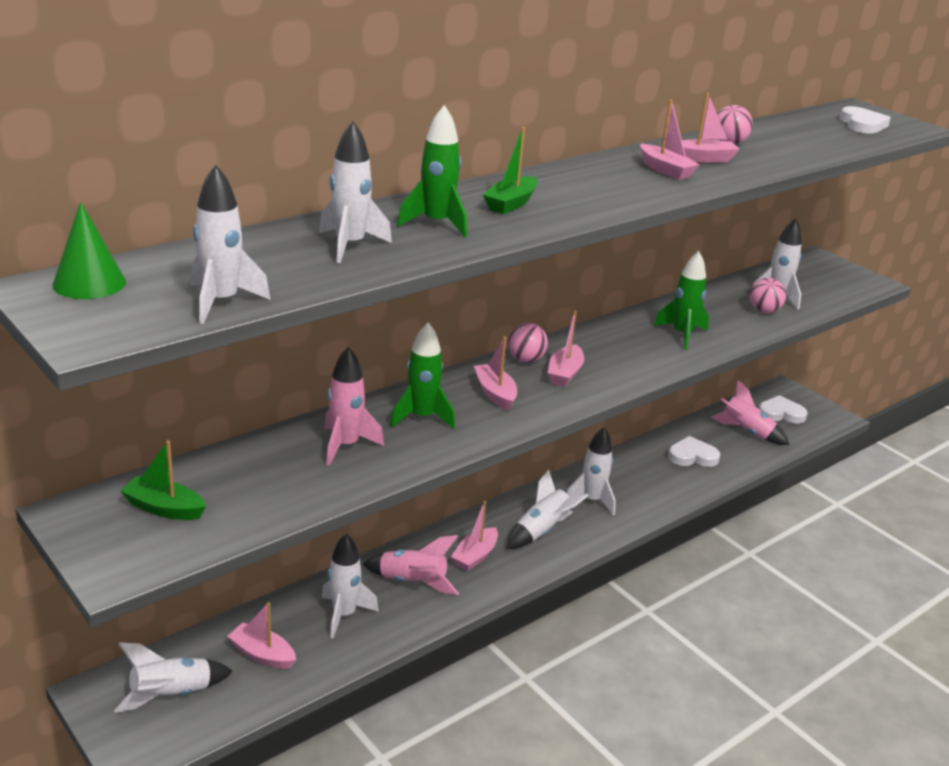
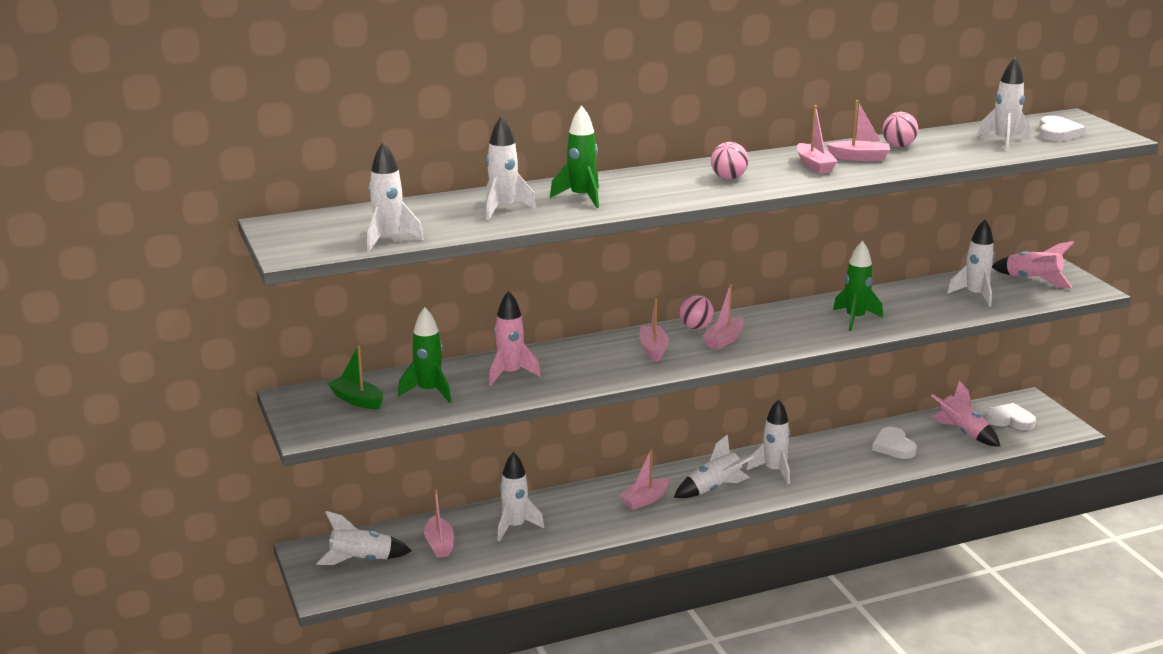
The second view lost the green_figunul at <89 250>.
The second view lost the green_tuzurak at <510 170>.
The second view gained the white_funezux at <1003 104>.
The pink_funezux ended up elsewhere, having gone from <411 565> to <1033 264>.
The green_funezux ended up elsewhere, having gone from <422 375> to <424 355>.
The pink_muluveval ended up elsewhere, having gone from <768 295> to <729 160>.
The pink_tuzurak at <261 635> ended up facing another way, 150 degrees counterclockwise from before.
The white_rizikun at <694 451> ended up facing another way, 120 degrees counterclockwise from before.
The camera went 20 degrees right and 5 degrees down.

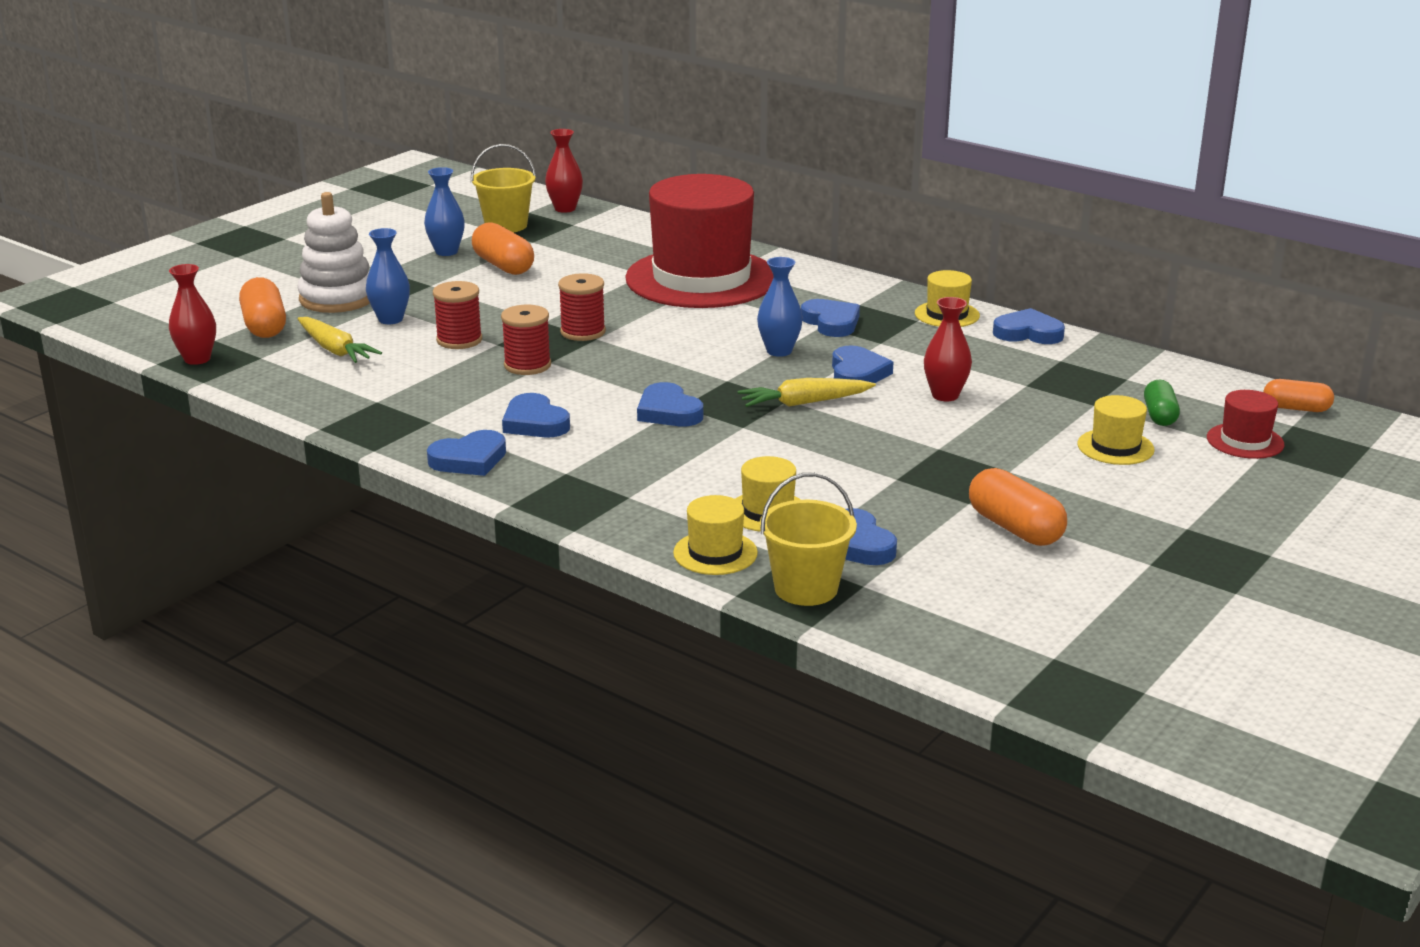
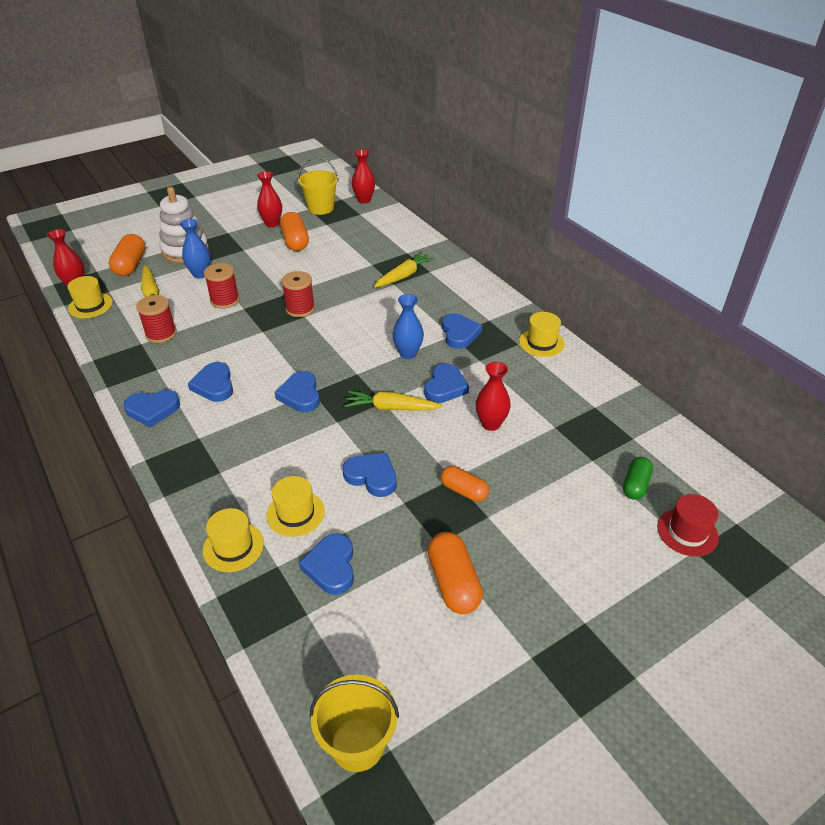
The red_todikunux ended up elsewhere, having gone from <526 340> to <156 319>.
The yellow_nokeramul ended up elsewhere, having gone from <808 539> to <354 723>.
The blue_rizikun ended up elsewhere, having gone from <1029 326> to <370 475>.
The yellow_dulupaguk ended up elsewhere, having gone from <1116 430> to <90 297>.
The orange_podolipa ended up elsewhere, having gone from <1298 395> to <465 484>.
Where the red_dulupaguk stood at <699 241>, the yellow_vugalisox came to stand at <404 270>.
What was the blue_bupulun at <444 211> turned into the red_bupulun at <269 199>.
The camera went 20 degrees right and 15 degrees up.

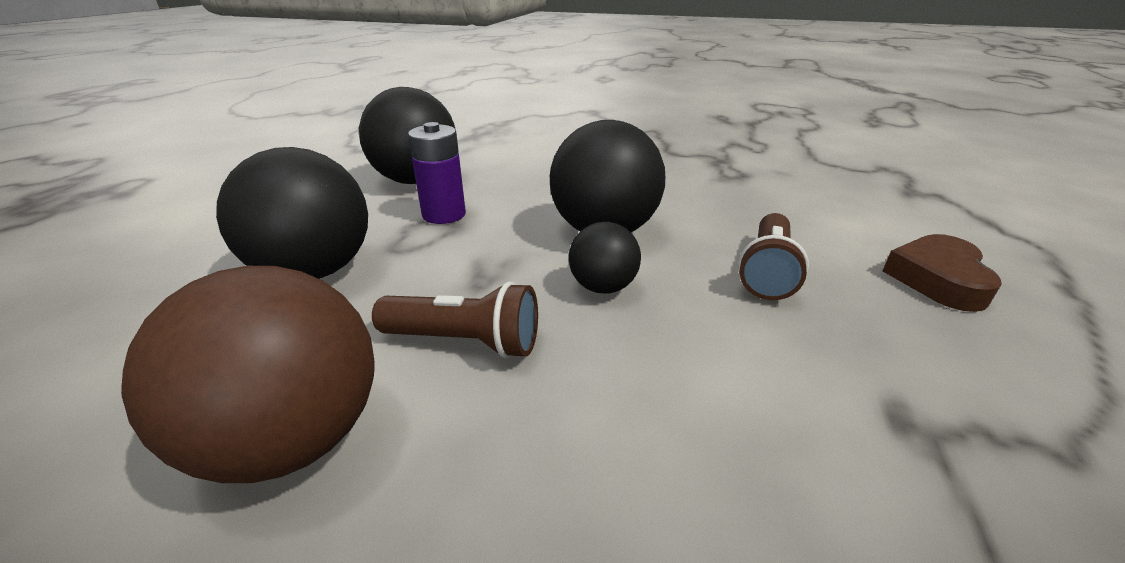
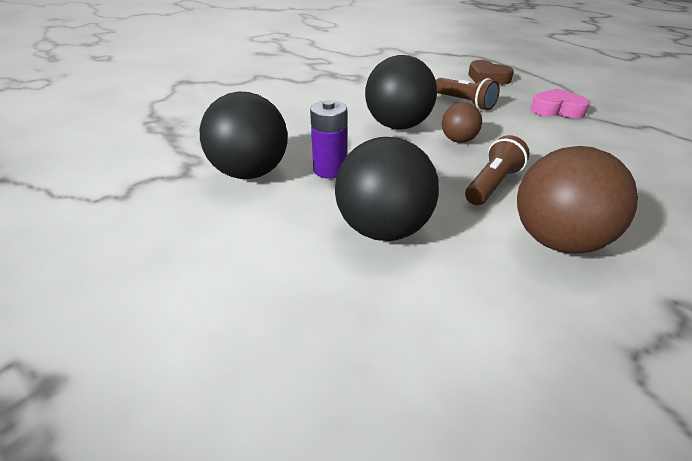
The second view gained the pink_rizikun at <560 103>.
What was the black_muluveval at <605 258> turned into the brown_muluveval at <462 122>.
The camera went 65 degrees left and 5 degrees up.

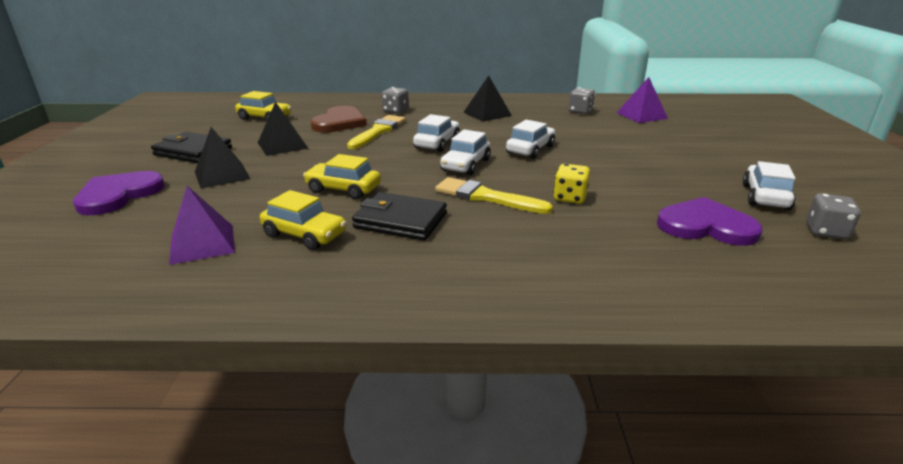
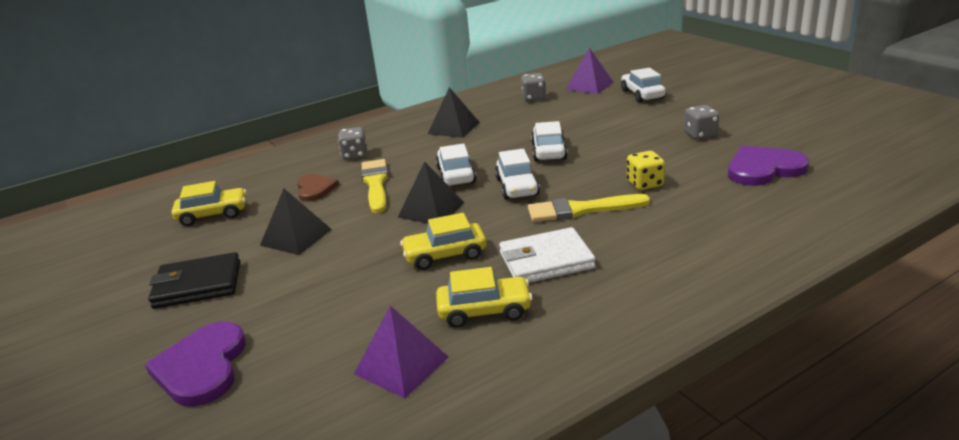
The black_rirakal ended up elsewhere, having gone from <222 158> to <430 192>.
The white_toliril ended up elsewhere, having gone from <769 185> to <643 85>.
The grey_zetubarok ended up elsewhere, having gone from <833 216> to <701 122>.
What was the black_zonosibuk at <399 216> turned into the white_zonosibuk at <547 255>.
The size of the brown_rizikun at <339 119> changed by a factor of 0.65.
The camera went 30 degrees left and 0 degrees up.

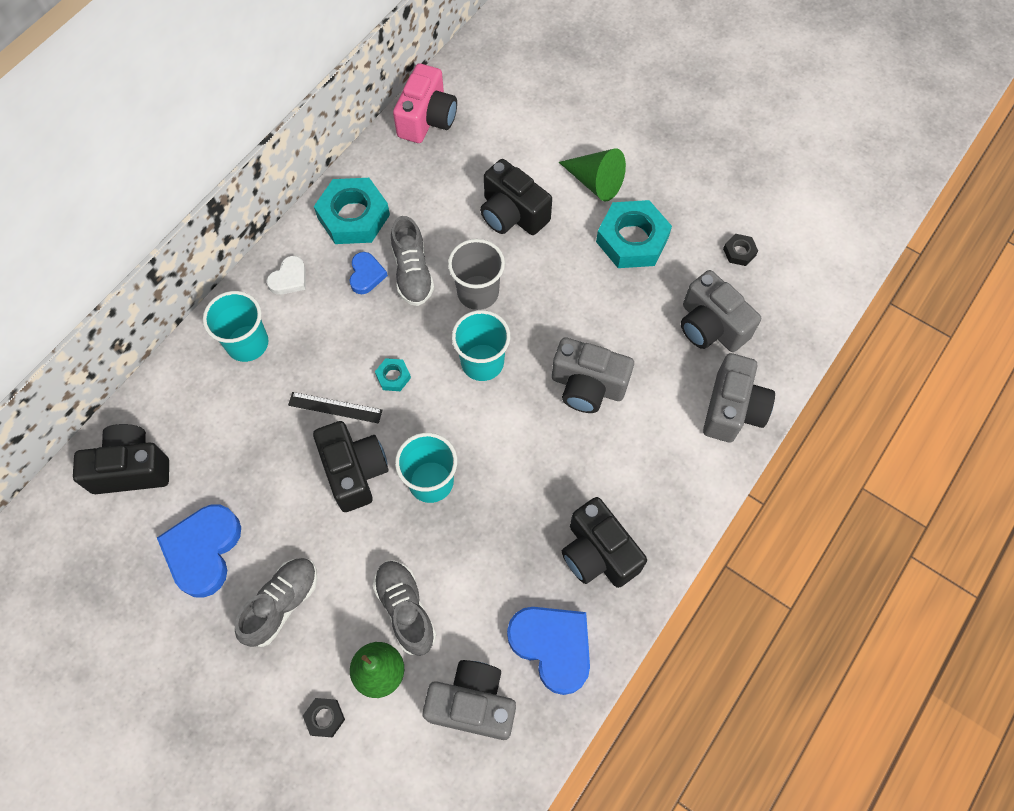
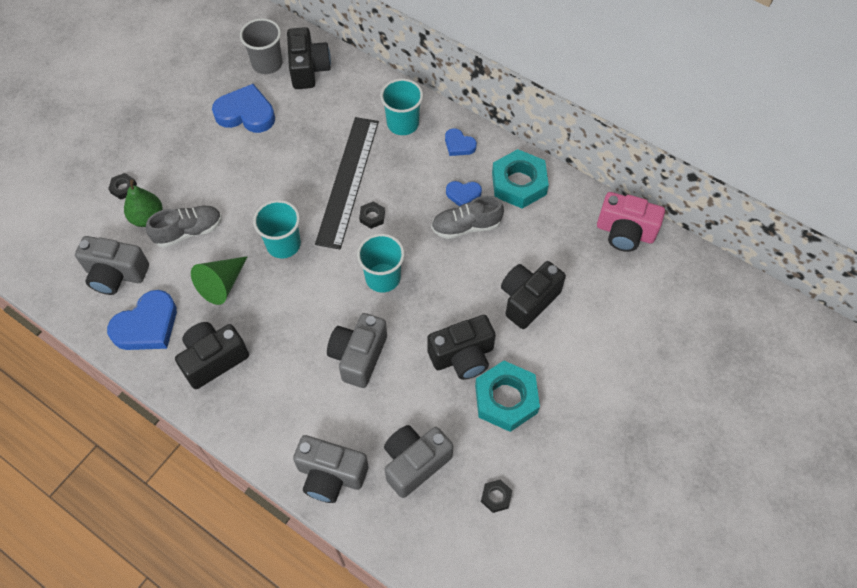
The second view lost the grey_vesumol at <276 602>.
The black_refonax ended up elsewhere, having gone from <351 466> to <461 347>.
The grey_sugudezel ended up elsewhere, having gone from <476 274> to <261 46>.
The green_figunul ended up elsewhere, having gone from <592 175> to <219 280>.
What was the white_rizikun at <286 275> turned into the blue_rizikun at <461 142>.
What was the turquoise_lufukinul at <393 374> turned into the black_lufukinul at <372 215>.
The grey_refonax at <469 700> ended up facing another way, 90 degrees clockwise from before.
The size of the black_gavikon at <335 408> changed by a factor of 2.23.
The camera went 90 degrees right and 5 degrees down.

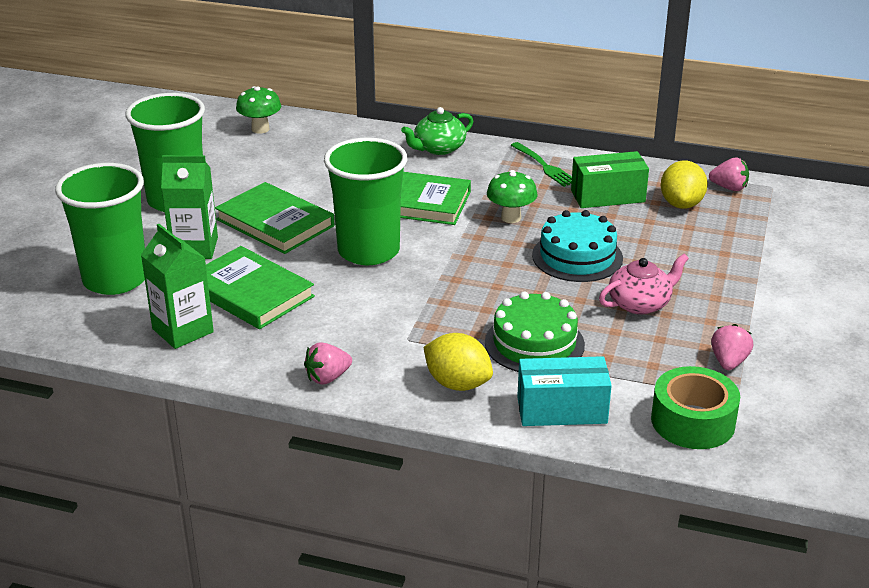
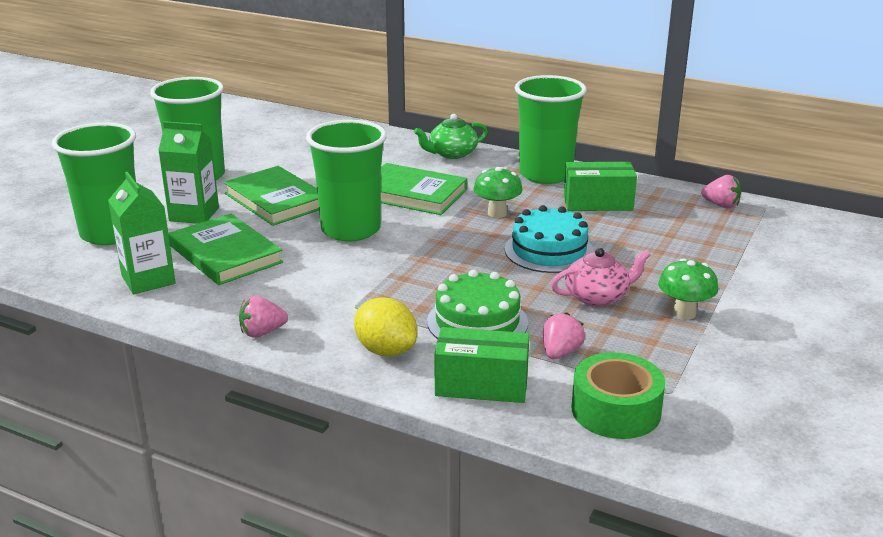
The second view lost the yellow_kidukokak at <684 184>.
The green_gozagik ended up elsewhere, having gone from <258 109> to <688 289>.
The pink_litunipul ended up elsewhere, having gone from <732 347> to <564 335>.
Where the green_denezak stood at <541 164>, the green_sugudezel came to stand at <551 129>.
What was the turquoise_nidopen at <564 391> turned into the green_nidopen at <482 365>.
The camera went 10 degrees right and 5 degrees down.

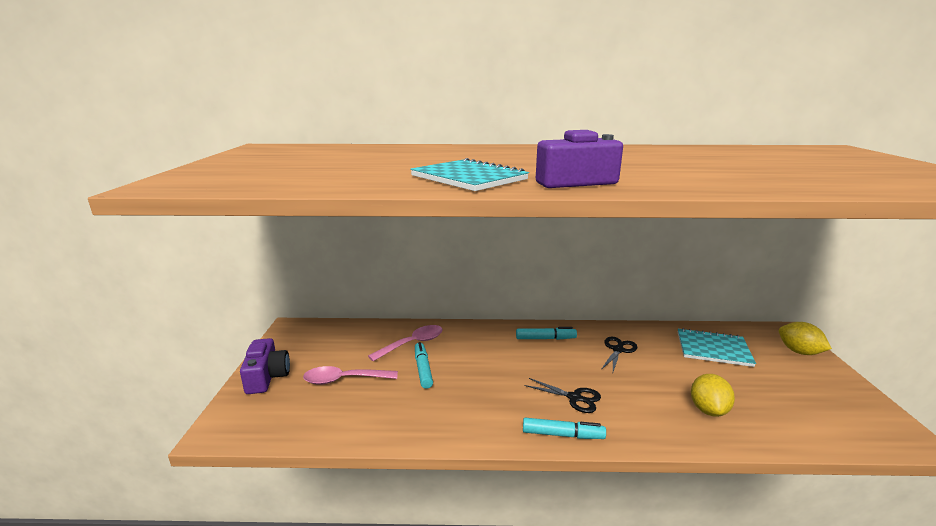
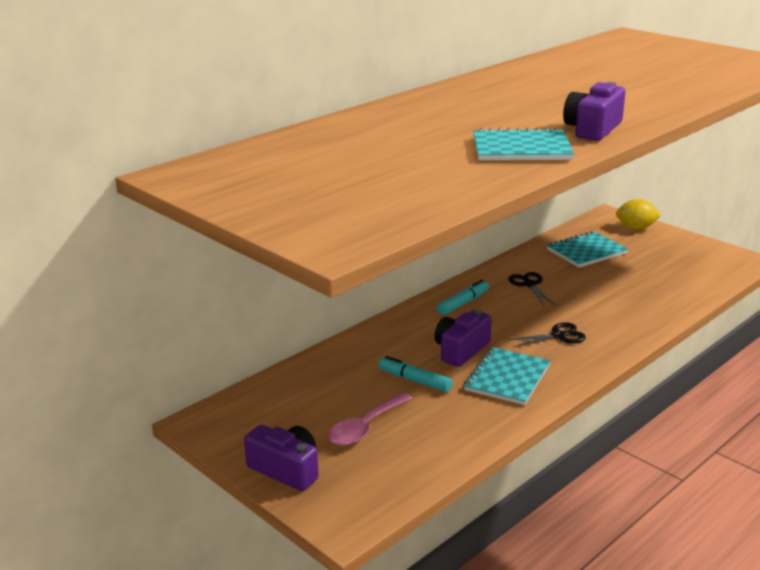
The second view lost the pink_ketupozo at <405 343>.
The second view lost the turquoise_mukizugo at <564 428>.
The second view lost the yellow_kidukokak at <713 395>.
The second view gained the purple_refonax at <463 338>.
The second view gained the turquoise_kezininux at <507 376>.
The camera went 45 degrees left and 5 degrees up.

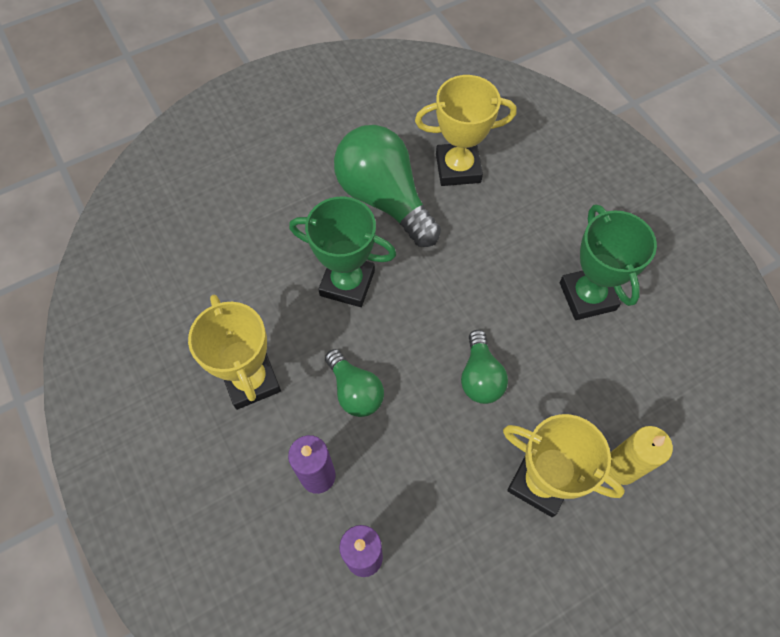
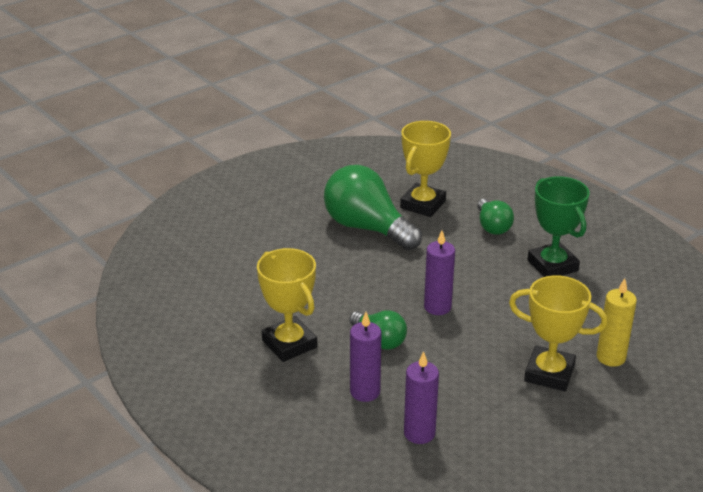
The second view lost the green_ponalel at <342 251>.
The second view gained the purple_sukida at <439 273>.
The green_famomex ended up elsewhere, having gone from <484 367> to <495 217>.
The yellow_ponalel at <466 130> ended up facing another way, 45 degrees counterclockwise from before.
The camera went 10 degrees left and 30 degrees down.

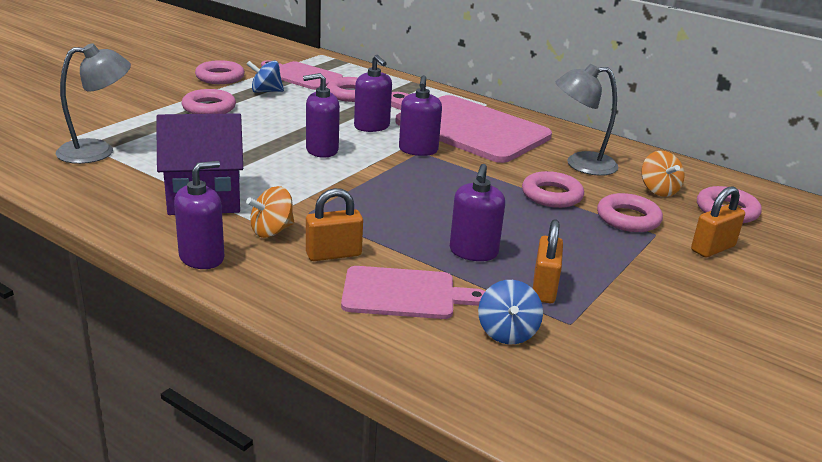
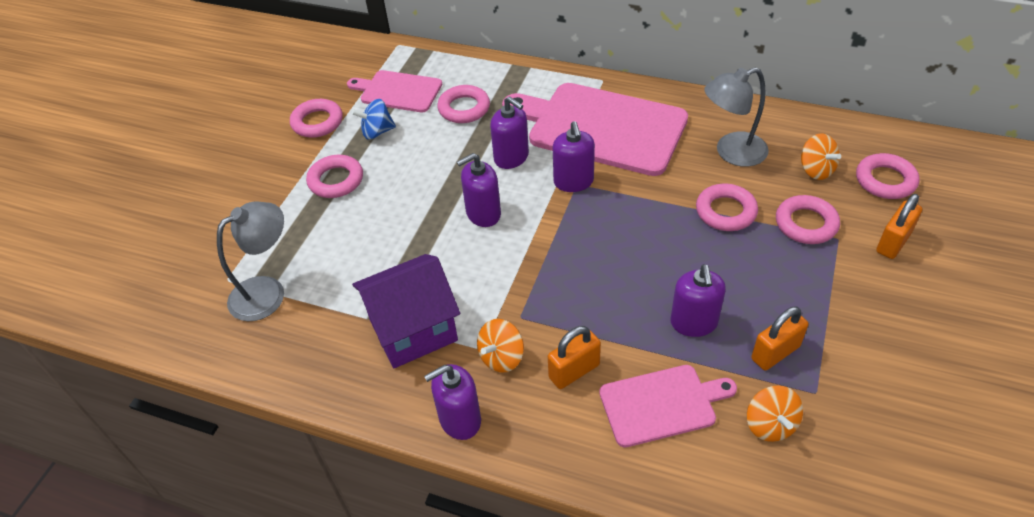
What was the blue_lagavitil at <510 312> turned into the orange_lagavitil at <775 414>.
The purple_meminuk at <199 215> ended up facing another way, 150 degrees counterclockwise from before.
The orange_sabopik at <548 261> ended up facing another way, 60 degrees clockwise from before.
The camera went 10 degrees left and 20 degrees up.

